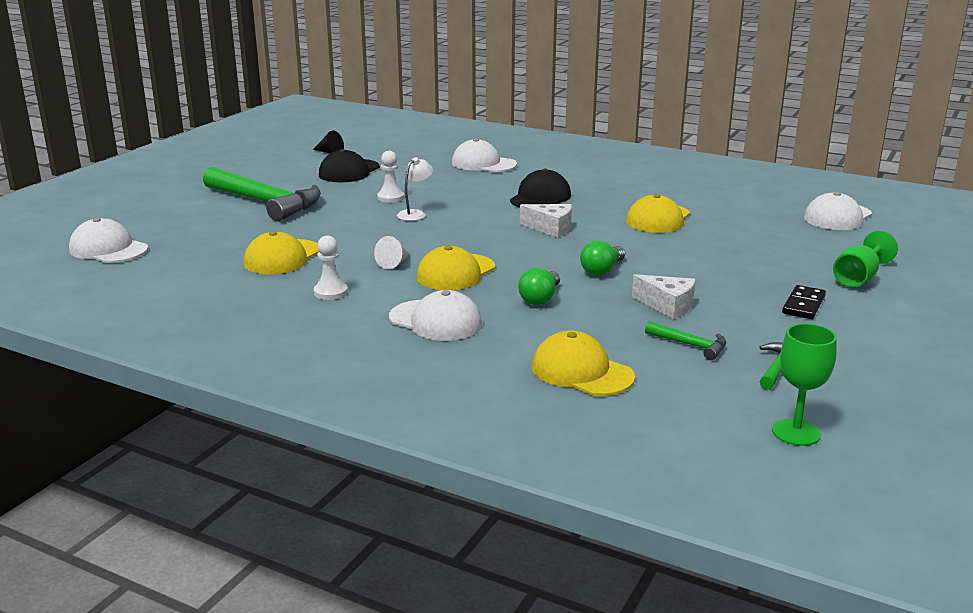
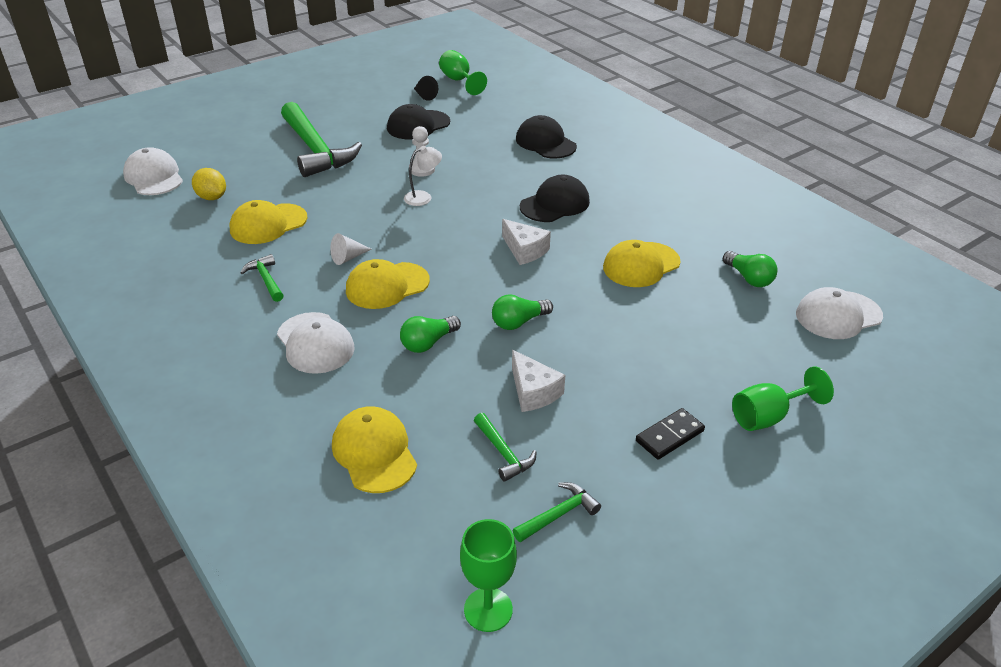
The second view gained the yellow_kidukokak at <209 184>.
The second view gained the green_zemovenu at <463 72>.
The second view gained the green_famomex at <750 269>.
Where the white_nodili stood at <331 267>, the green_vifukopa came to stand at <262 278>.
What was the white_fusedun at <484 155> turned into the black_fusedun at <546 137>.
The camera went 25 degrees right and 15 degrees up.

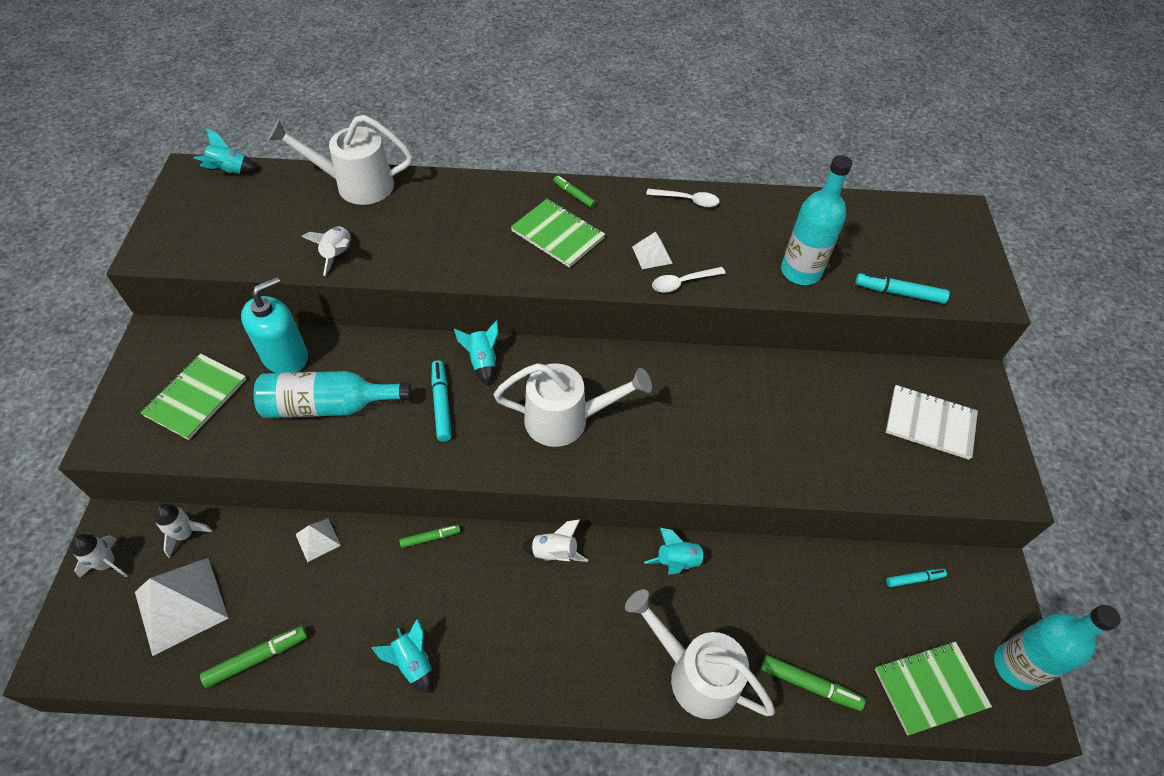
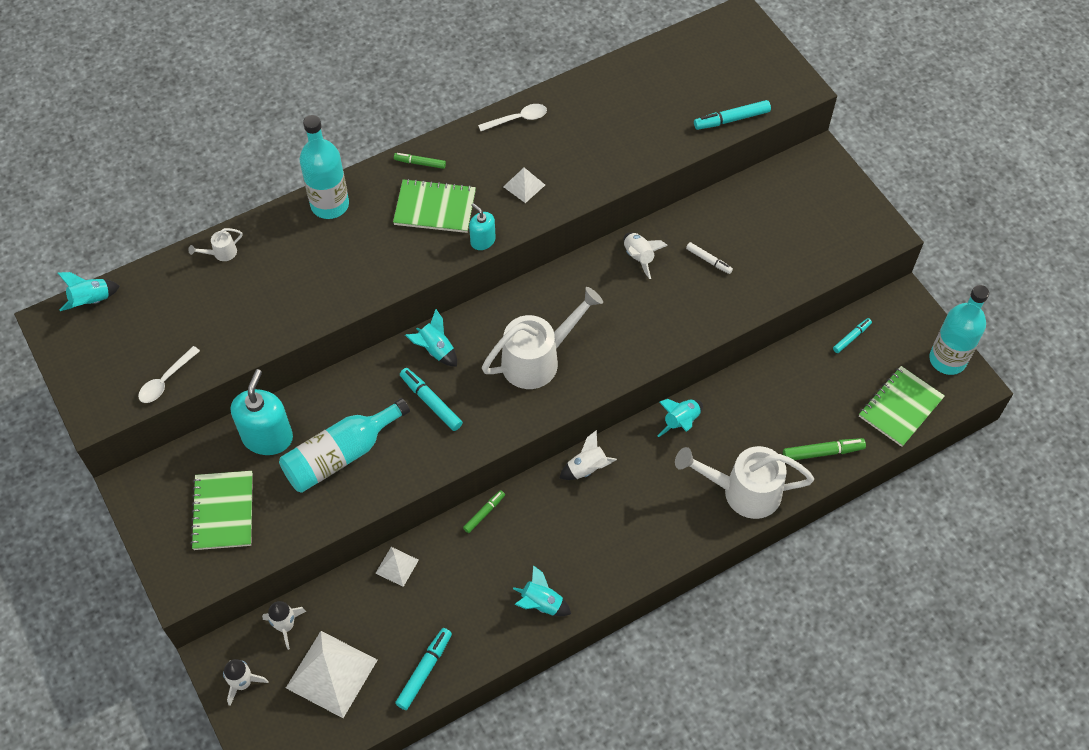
The second view lost the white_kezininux at <932 422>.
The second view gained the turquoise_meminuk at <482 226>.
The second view gained the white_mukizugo at <709 258>.
The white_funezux ended up elsewhere, having gone from <326 251> to <645 255>.
The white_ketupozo ended up elsewhere, having gone from <689 280> to <169 374>.
The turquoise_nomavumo ended up elsewhere, having gone from <816 220> to <324 167>.
What was the green_mukizugo at <253 657> turned into the turquoise_mukizugo at <423 669>.
The size of the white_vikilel at <340 160> changed by a factor of 0.41.
The camera went 30 degrees left and 5 degrees up.

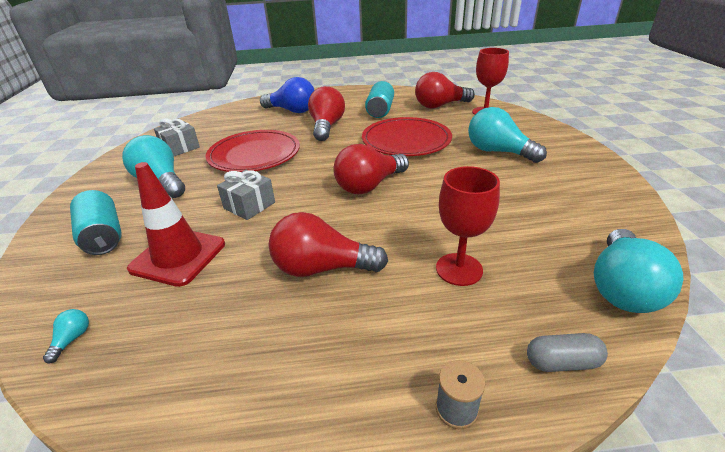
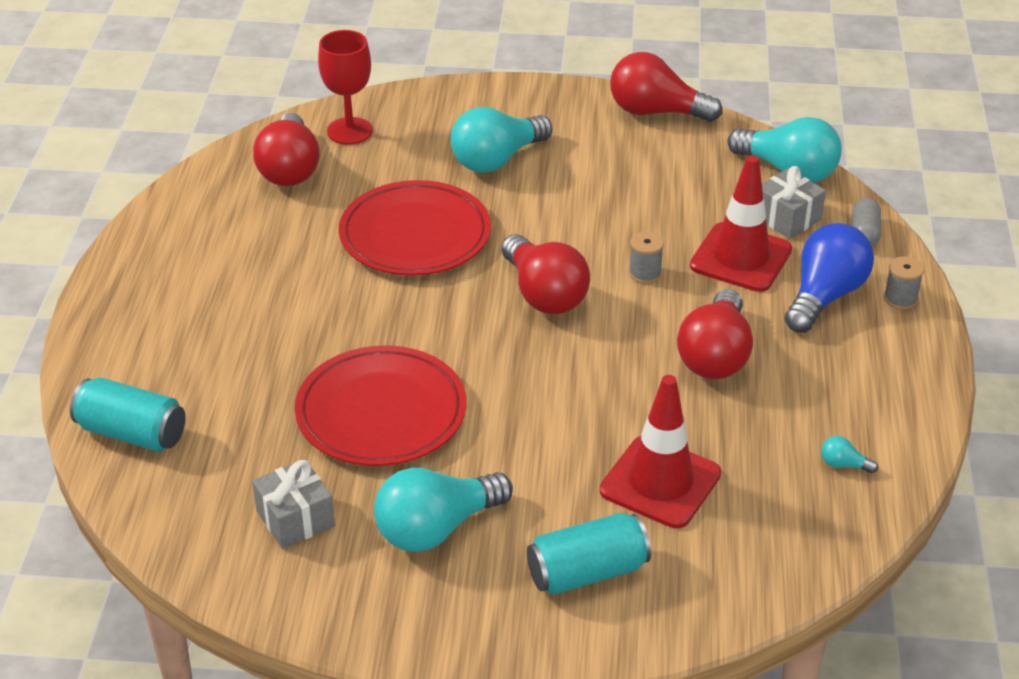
The second view gained the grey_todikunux at <646 257>.
The turquoise_famomex ended up elsewhere, having gone from <66 336> to <849 454>.
The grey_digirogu ended up elsewhere, having gone from <246 195> to <794 202>.
The blue_famomex ended up elsewhere, having gone from <287 95> to <829 278>.
The red_famomex ended up elsewhere, having gone from <326 113> to <666 87>.
The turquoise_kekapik ended up elsewhere, having gone from <379 99> to <128 415>.
Where the red_zemovenu stood at <468 226>, the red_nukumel came to stand at <741 223>.
The camera went 80 degrees left and 5 degrees up.

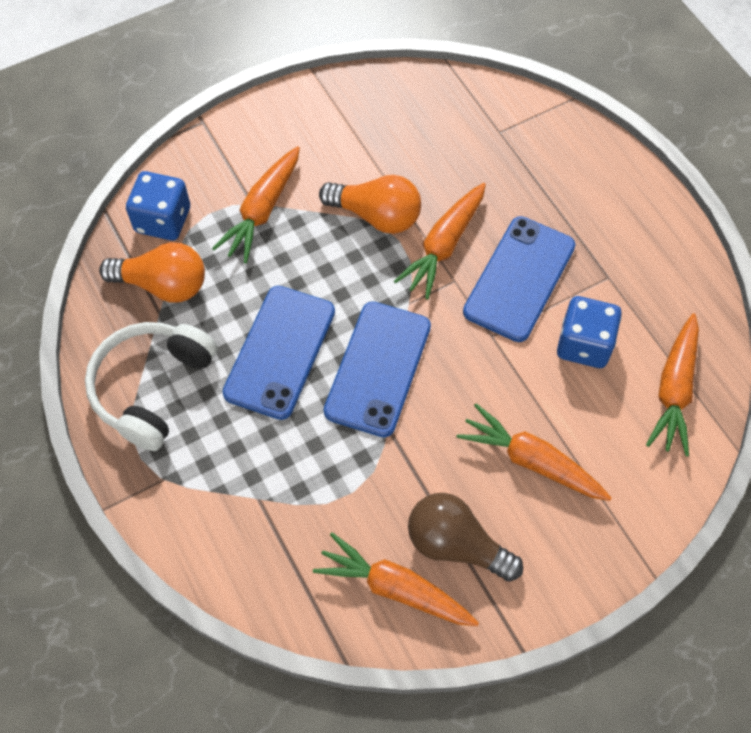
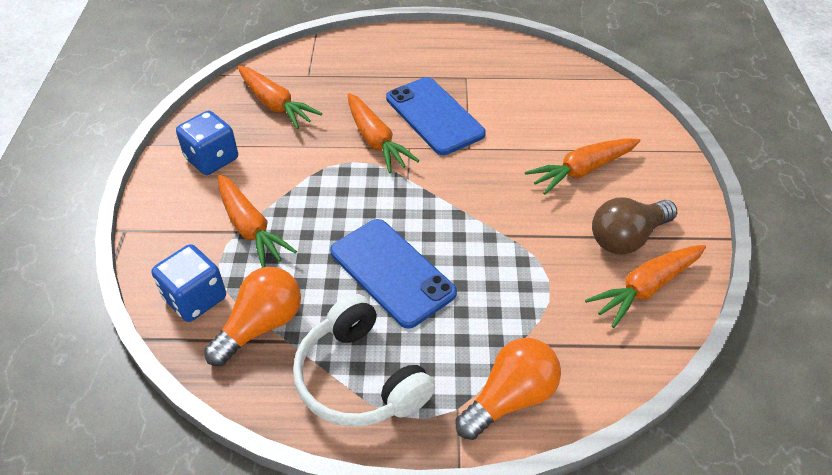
The second view lost the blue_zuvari at <377 369>.
The orange_famomex ended up elsewhere, having gone from <370 204> to <508 389>.
The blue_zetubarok ended up elsewhere, having gone from <589 332> to <207 142>.
The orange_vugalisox ended up elsewhere, having gone from <672 384> to <280 97>.
The camera went 60 degrees left and 15 degrees down.

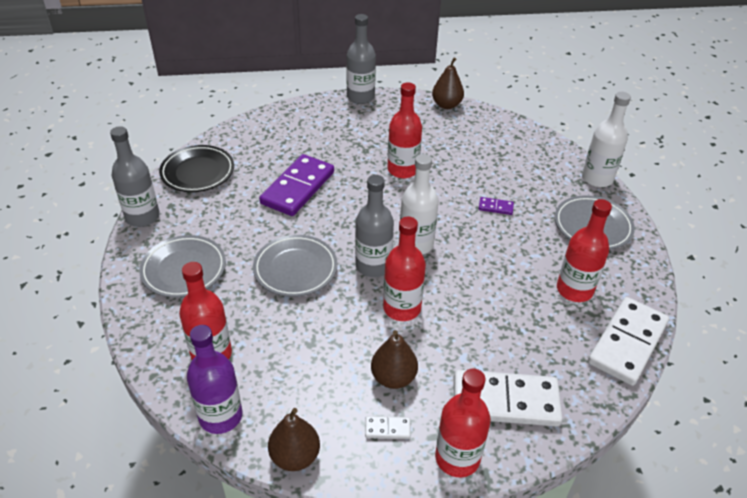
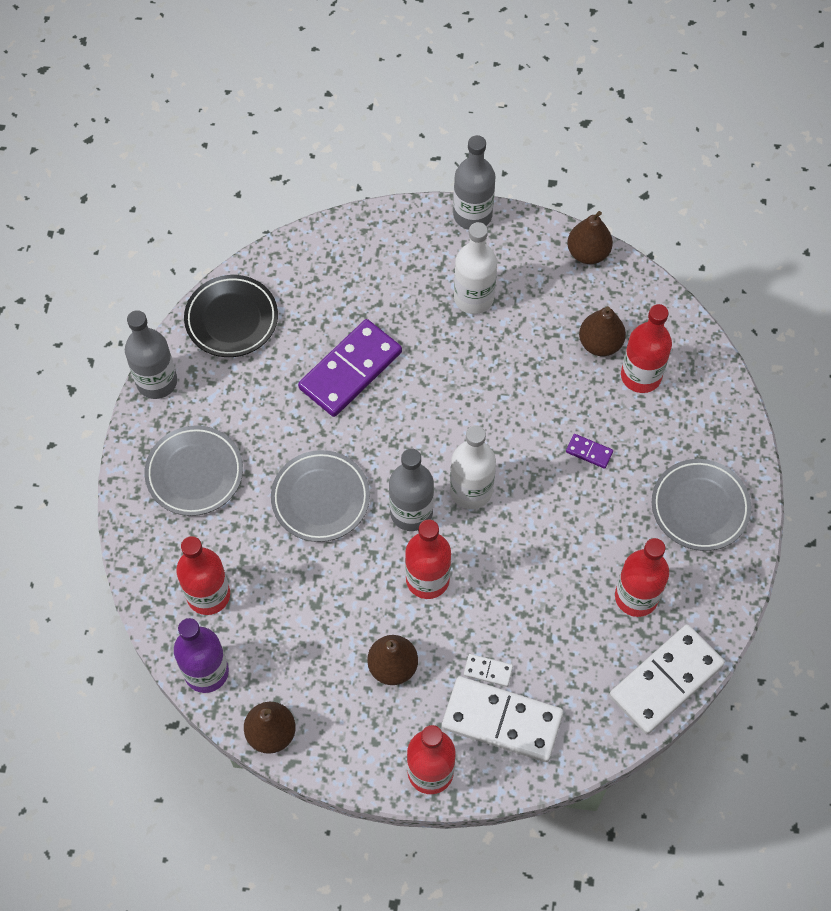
The second view gained the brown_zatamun at <602 331>.
The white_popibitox ended up elsewhere, having gone from <388 427> to <488 670>.
The red_nomavumo ended up elsewhere, having gone from <404 130> to <646 348>.
The white_nomavumo ended up elsewhere, having gone from <606 139> to <475 268>.
The camera went 15 degrees right and 20 degrees up.

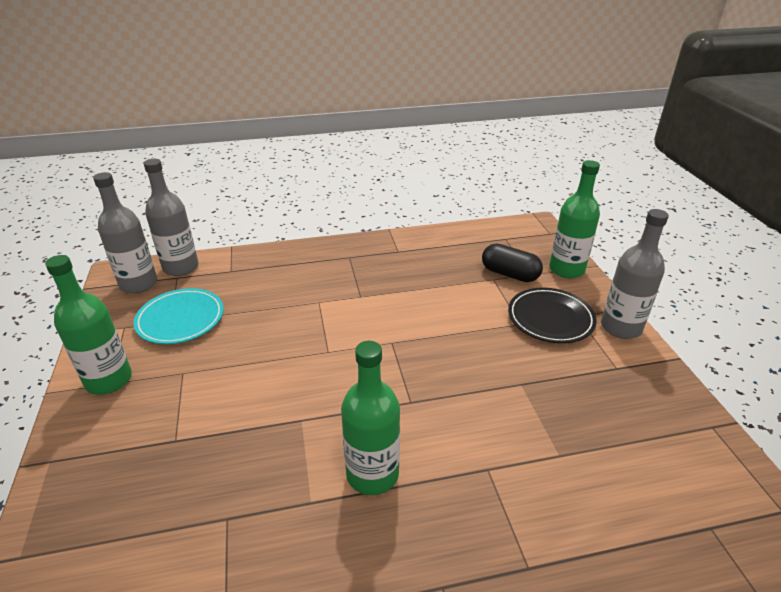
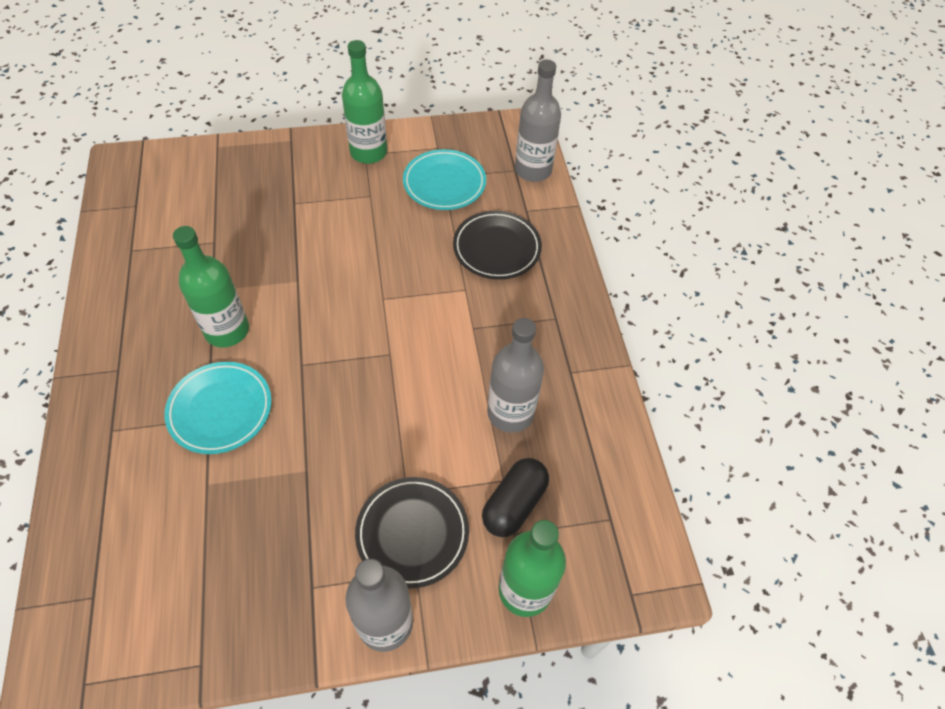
The second view gained the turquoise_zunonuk at <218 408>.
The second view gained the black_zunonuk at <497 245>.
The grey_nomavumo ended up elsewhere, having gone from <125 233> to <515 375>.
The camera went 90 degrees right and 20 degrees up.

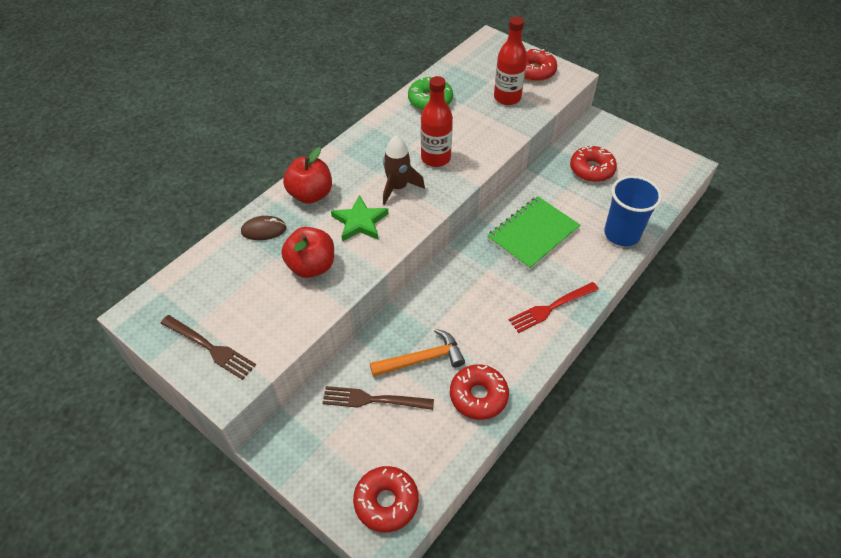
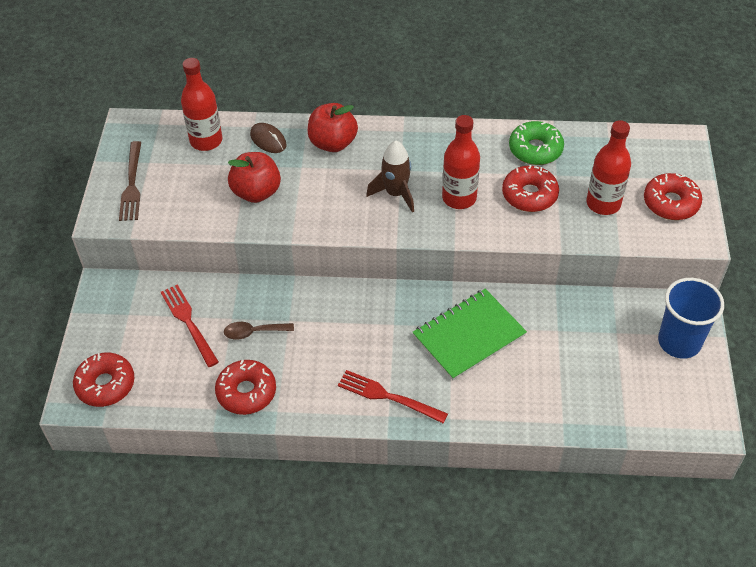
The second view lost the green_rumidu at <359 218>.
The second view gained the red_nomavumo at <201 104>.
The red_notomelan ended up elsewhere, having gone from <593 163> to <530 188>.
The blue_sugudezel ended up elsewhere, having gone from <633 211> to <691 318>.
Where the orange_vifukopa stood at <417 353>, the brown_ketupozo came to stand at <259 330>.
What was the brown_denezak at <378 398> turned into the red_denezak at <190 325>.
The green_kezininux at <533 233> ended up facing another way, 45 degrees counterclockwise from before.
The camera went 55 degrees right and 0 degrees up.

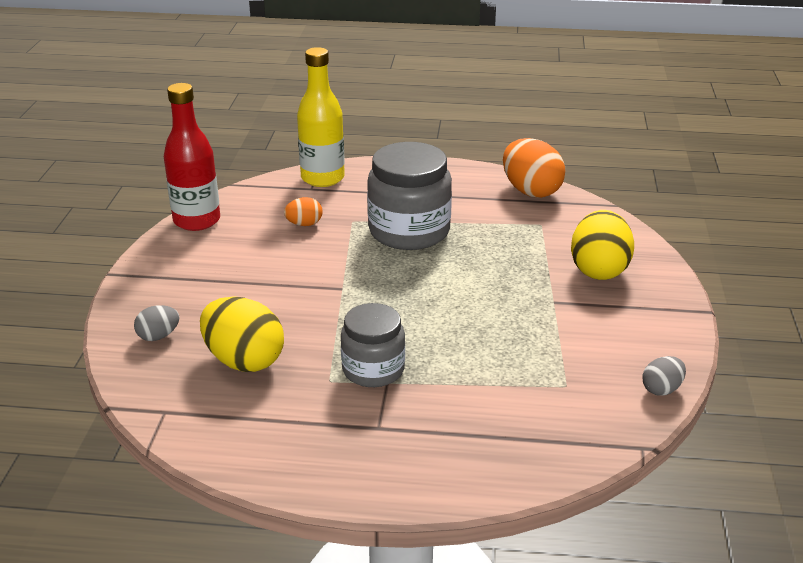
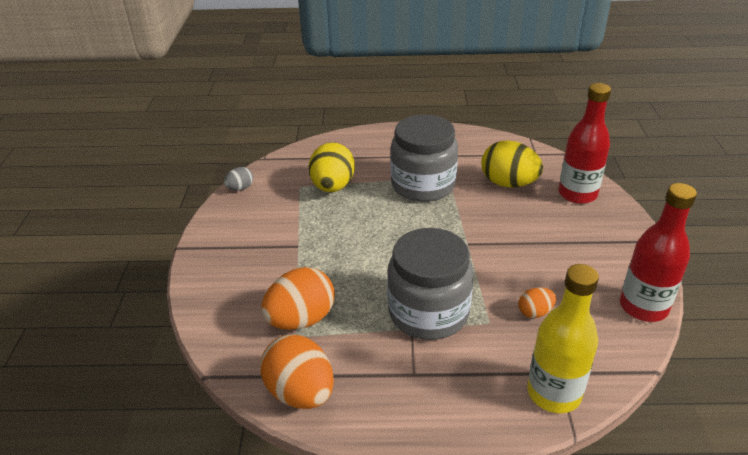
The second view gained the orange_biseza at <298 298>.
The yellow_biseza ended up elsewhere, having gone from <602 245> to <332 167>.
Where the grey_biseza stood at <157 323>, the red_nomavumo came to stand at <584 143>.
The size of the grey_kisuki at <373 345> changed by a factor of 1.59.
The camera went 175 degrees right and 5 degrees up.

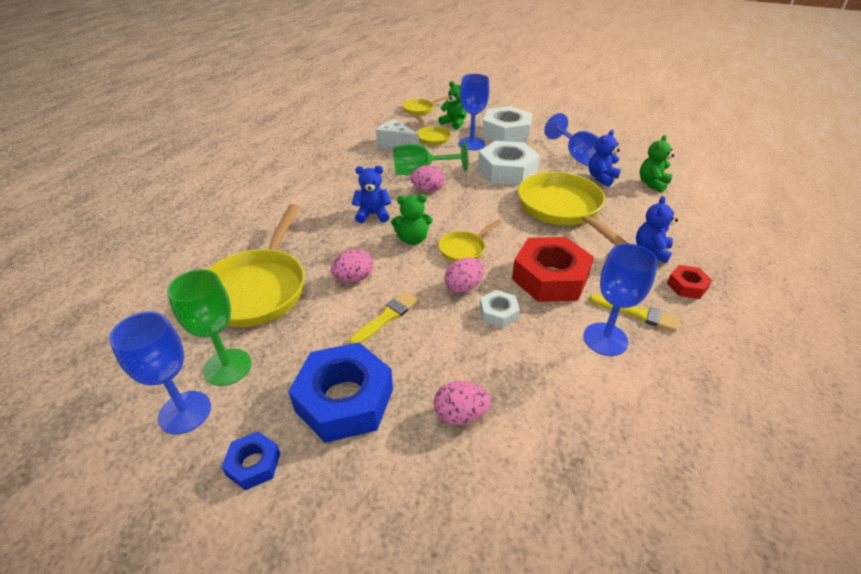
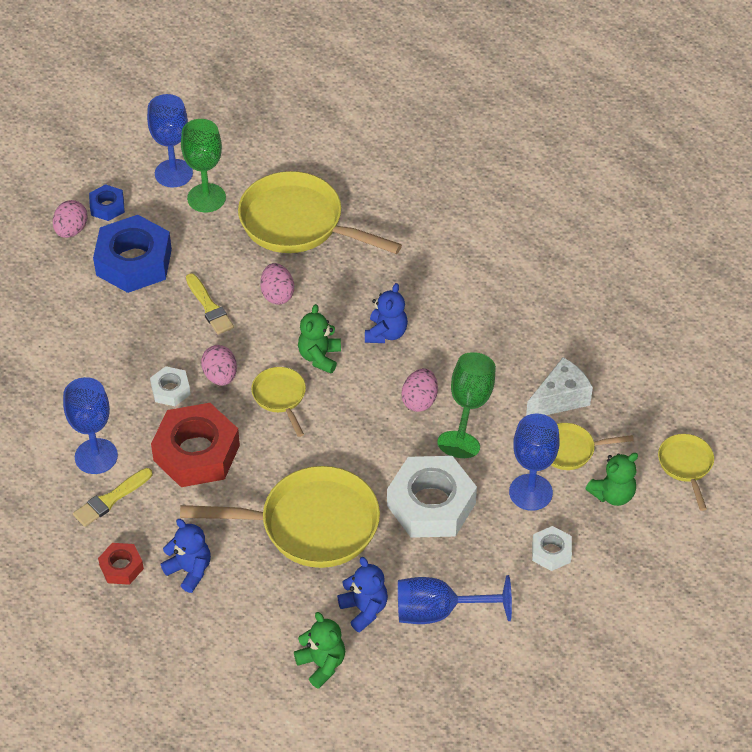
The pink_biseza ended up elsewhere, having gone from <462 403> to <70 219>.
The size of the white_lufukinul at <507 124> changed by a factor of 0.49.
The camera went 110 degrees right and 10 degrees up.

